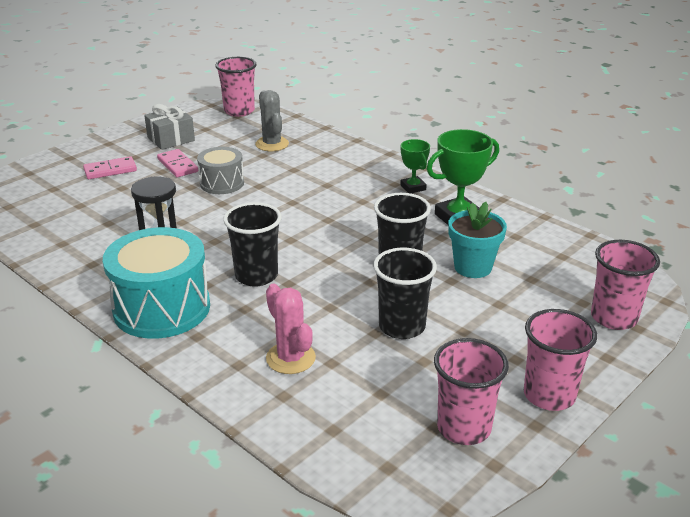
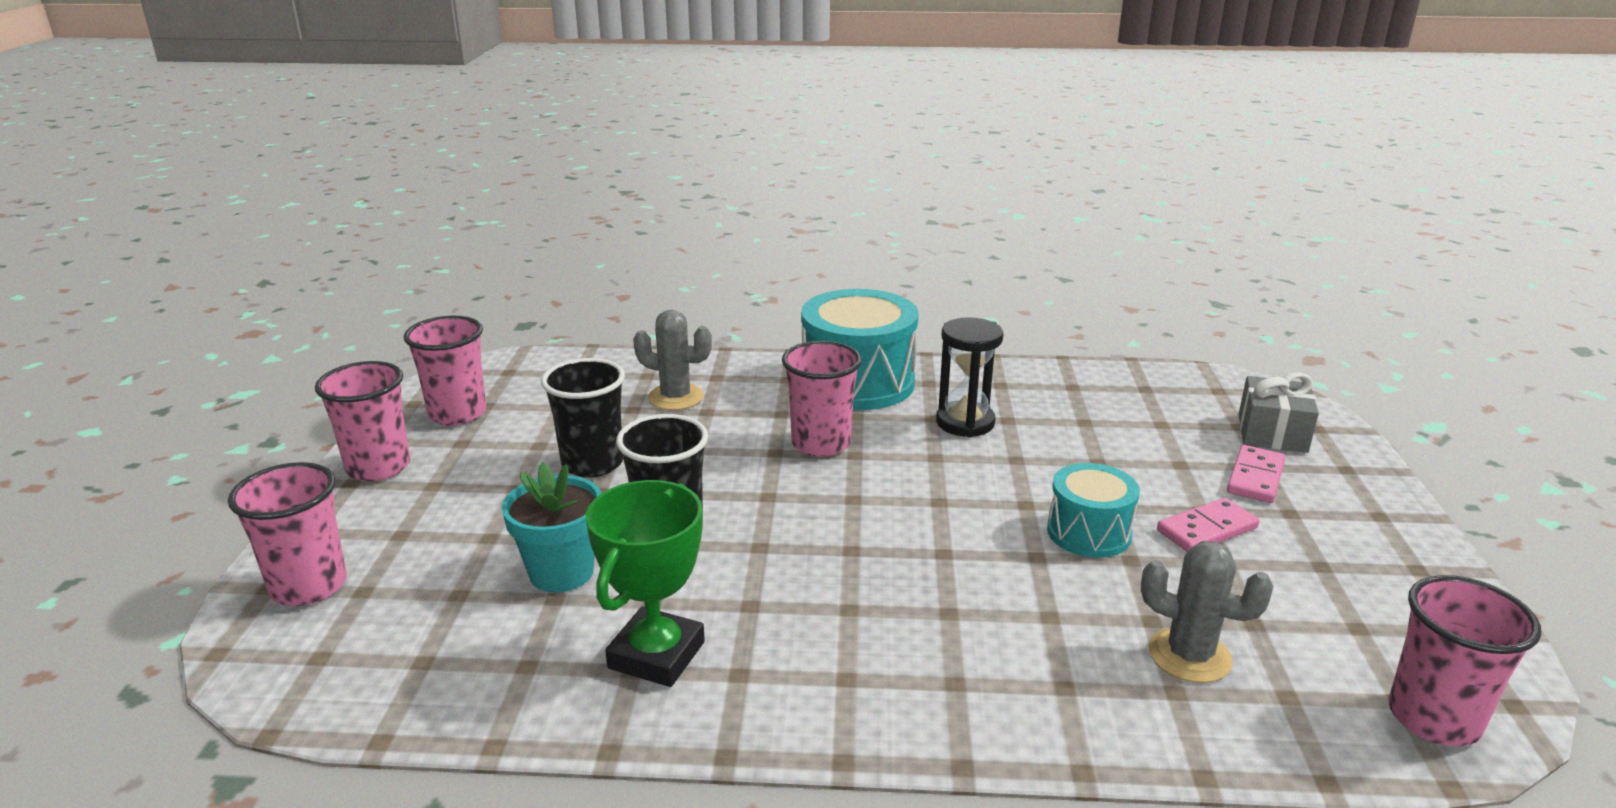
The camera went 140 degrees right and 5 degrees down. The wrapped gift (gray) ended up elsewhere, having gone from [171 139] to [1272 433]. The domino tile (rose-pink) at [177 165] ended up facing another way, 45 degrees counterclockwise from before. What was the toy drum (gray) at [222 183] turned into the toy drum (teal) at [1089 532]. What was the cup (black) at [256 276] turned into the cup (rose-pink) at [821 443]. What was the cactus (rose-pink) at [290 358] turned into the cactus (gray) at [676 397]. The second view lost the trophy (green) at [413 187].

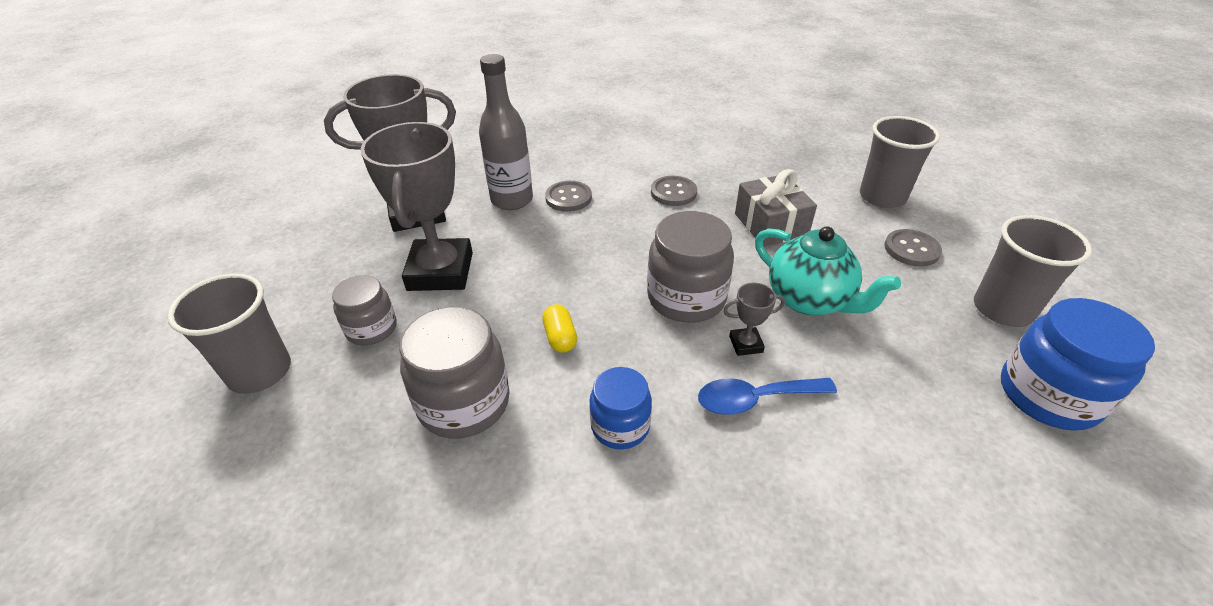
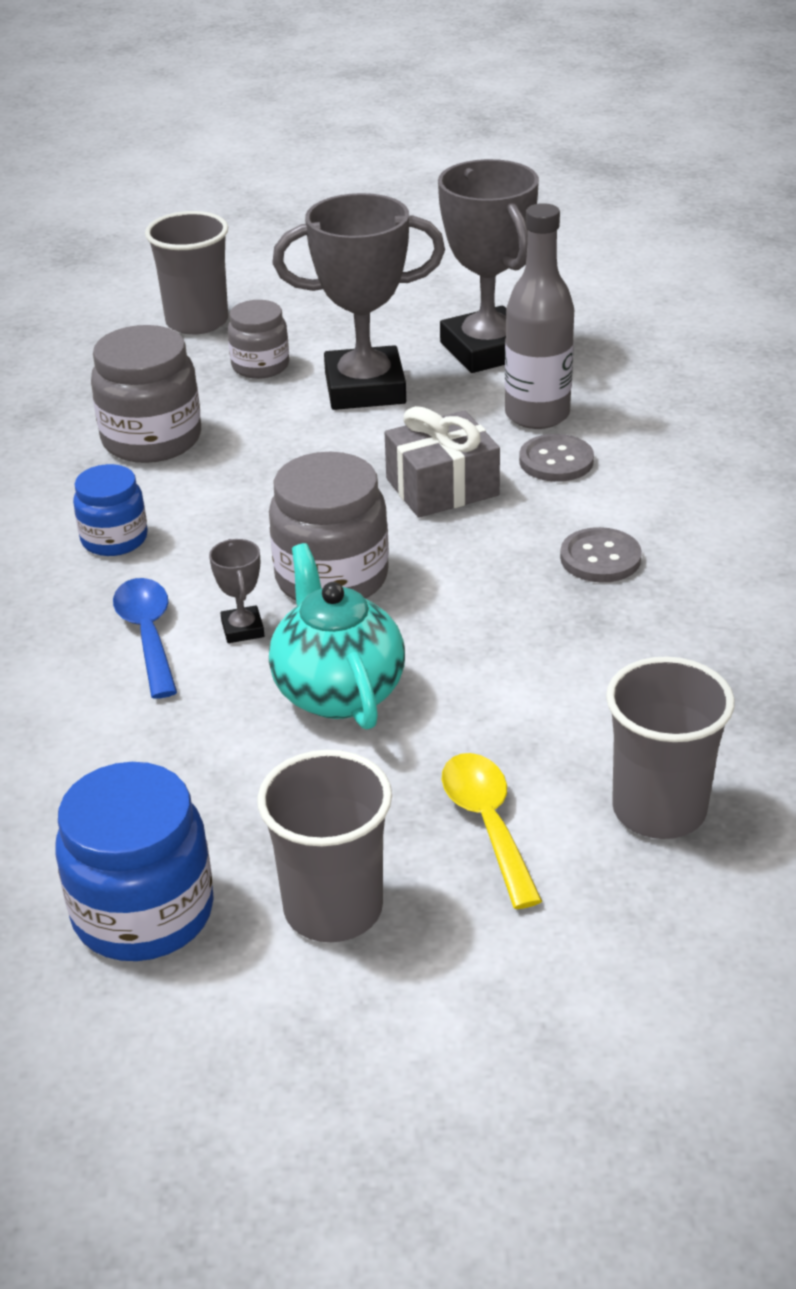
The camera went 85 degrees right and 5 degrees down. The second view lost the pill (golden) at [560 337]. The wrapped gift (gray) ended up elsewhere, having gone from [770 225] to [442 487]. The teapot (teal) at [809 300] ended up facing another way, 120 degrees clockwise from before. Where the button (gray) stood at [911 249], the teaspoon (golden) came to stand at [487 823].

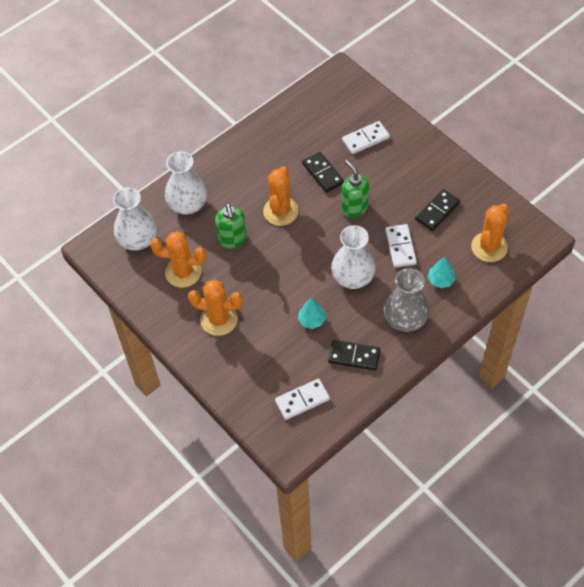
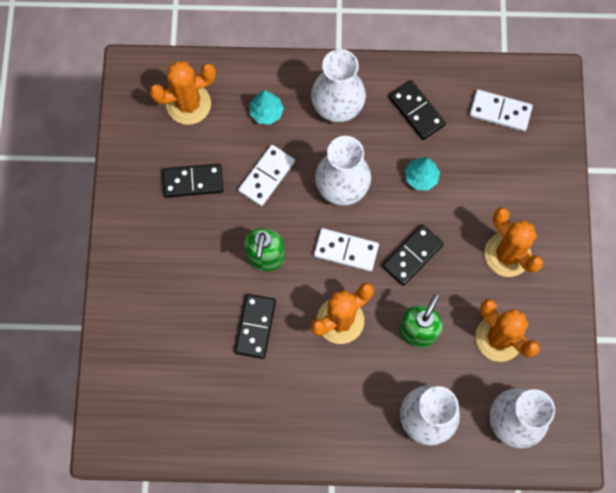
The camera went 140 degrees left and 15 degrees up. The domino tile (white) ended up elsewhere, having gone from [365 139] to [346 251]. What was the tall vase (gray) at [405 319] turned into the tall vase (white) at [337 104]. The second view gained the domino tile (black) at [412 255].

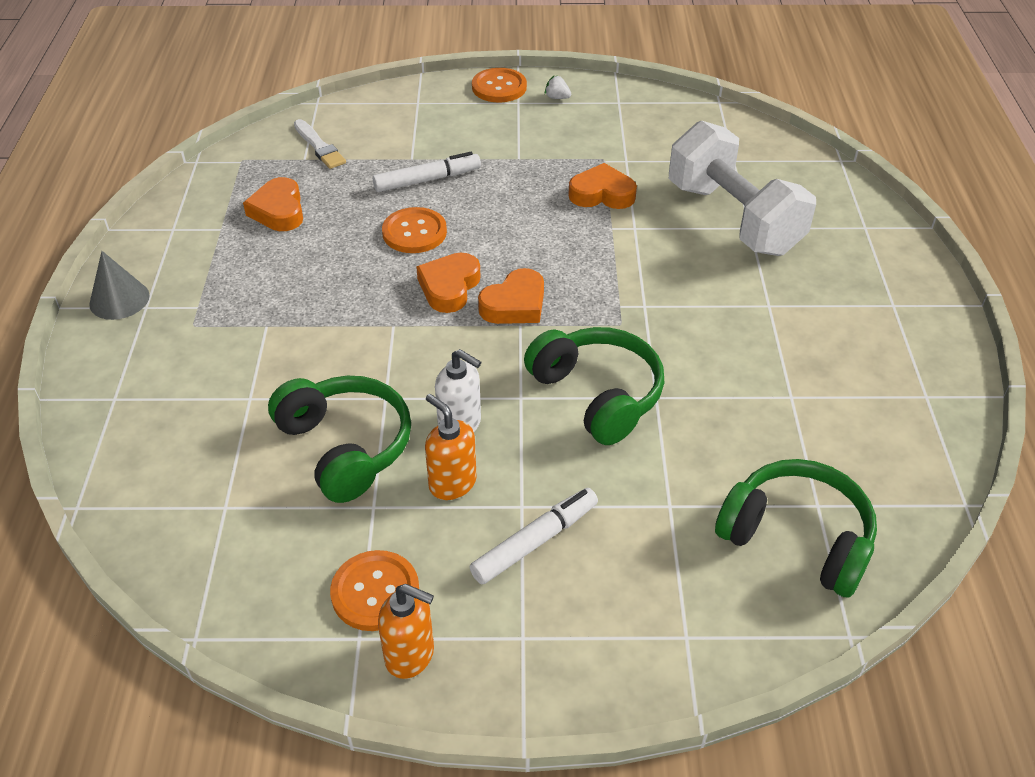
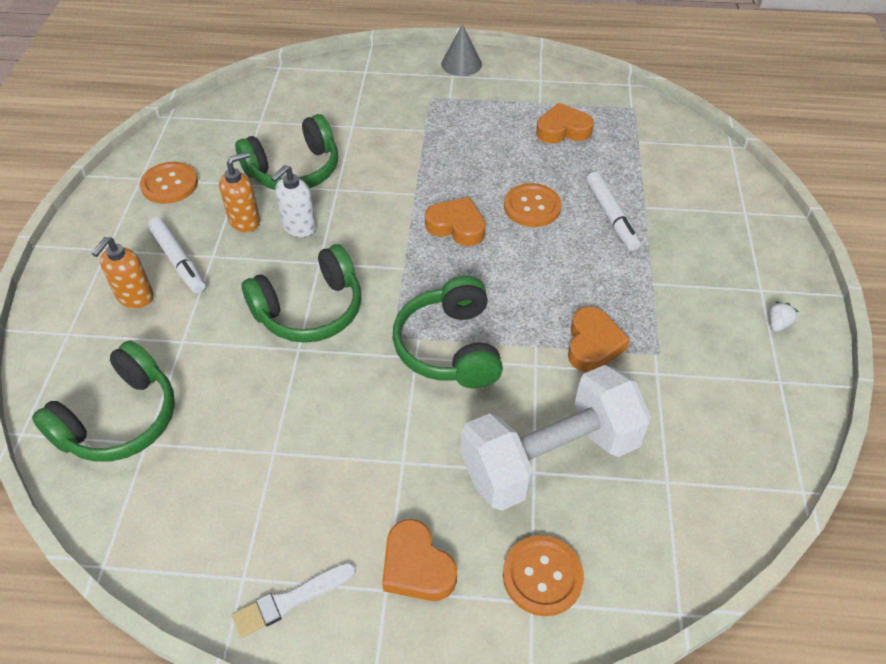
The camera went 95 degrees right and 5 degrees up. The paintbrush (white) ended up elsewhere, having gone from [319 146] to [291 600]. The pump bottle (orange) ended up elsewhere, having gone from [410 655] to [135 297]. The button (orange) ended up elsewhere, having gone from [499 87] to [542 576]. The love heart (orange) ended up elsewhere, having gone from [515 304] to [416 566]. The second view gained the over-ear headphones (green) at [450 347].

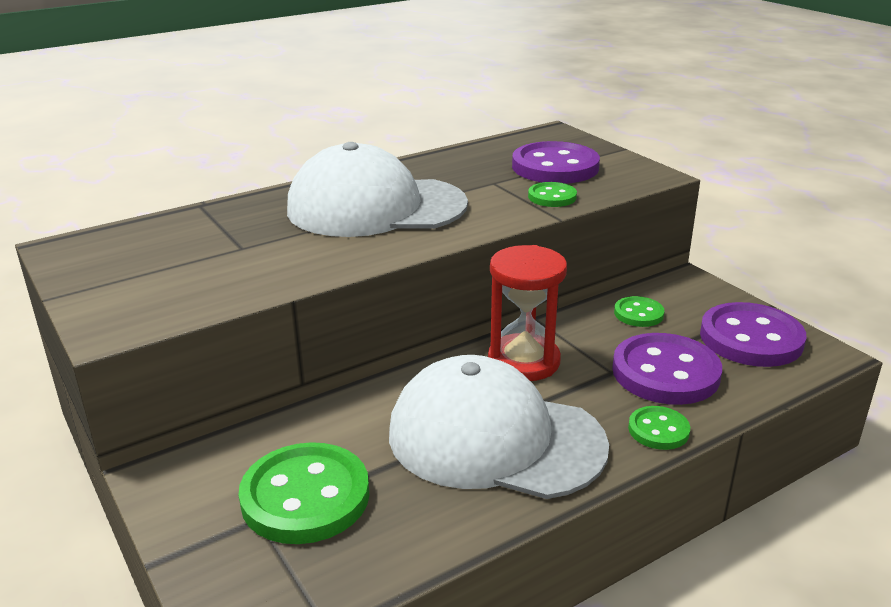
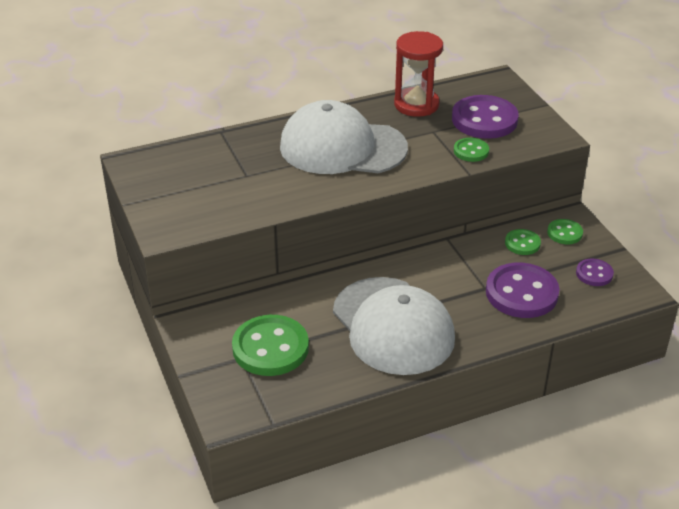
The camera went 10 degrees right and 10 degrees up. The cap (white) at [495 439] ended up facing another way, 150 degrees counterclockwise from before. The hourglass (scarlet) ended up elsewhere, having gone from [524 361] to [416 104]. The button (green) ended up elsewhere, having gone from [658 430] to [564 233]. The size of the button (purple) at [751 338] changed by a factor of 0.52.

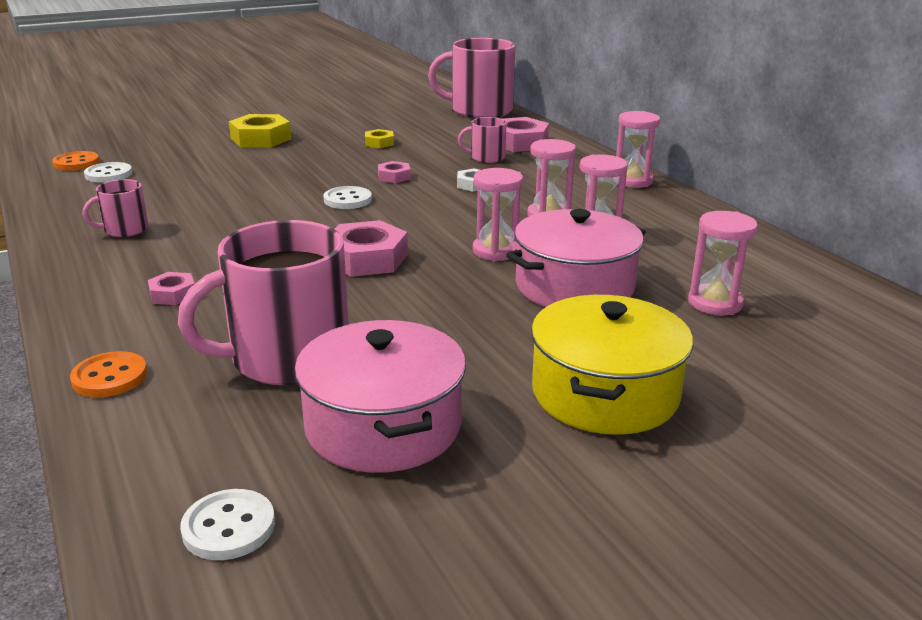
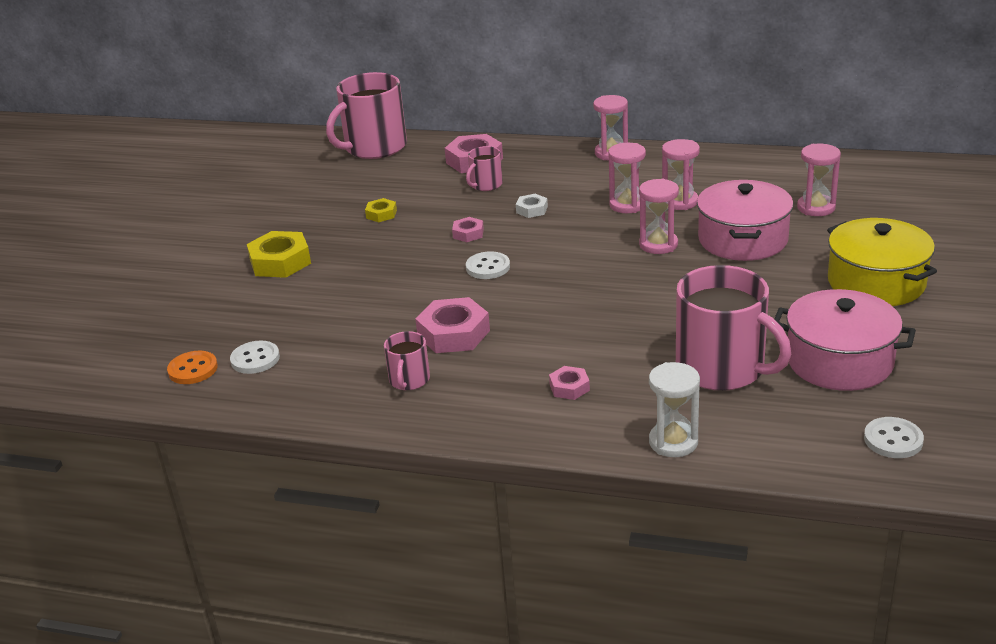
The camera went 45 degrees left and 5 degrees up. Where the button (orange) stood at [109 377], the hourglass (white) came to stand at [673 442]. The tea mug (rose-pink) at [287 358] ended up facing another way, 60 degrees counterclockwise from before. The hex nut (rose-pink) ended up elsewhere, having gone from [366 259] to [453 333].

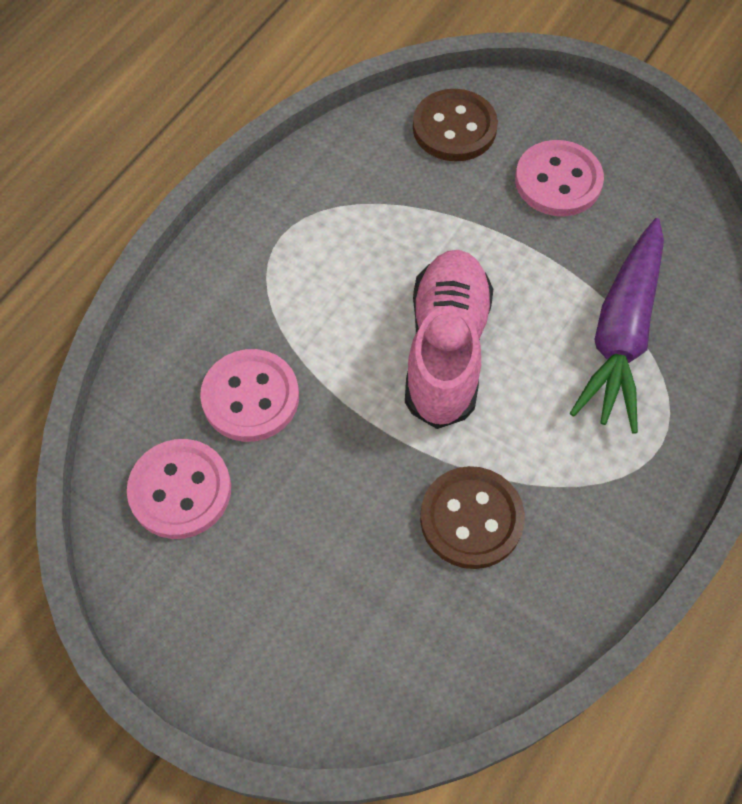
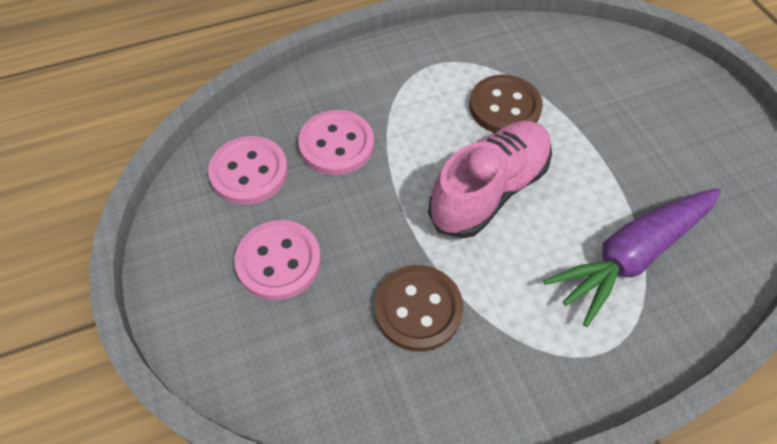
The camera went 35 degrees right and 5 degrees down. The button (brown) ended up elsewhere, having gone from [454 128] to [504 107]. The button (rose-pink) ended up elsewhere, having gone from [558 181] to [279 261].

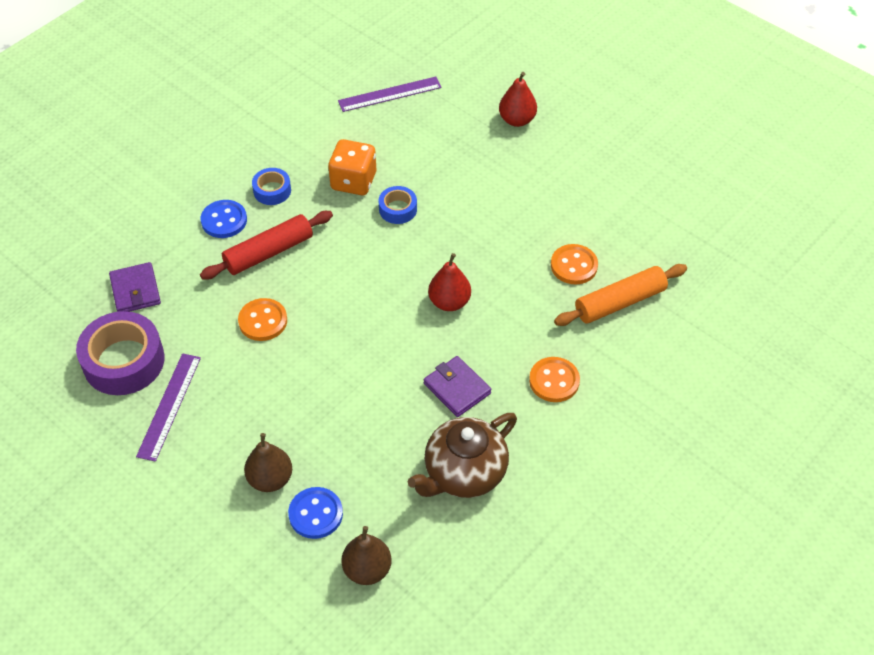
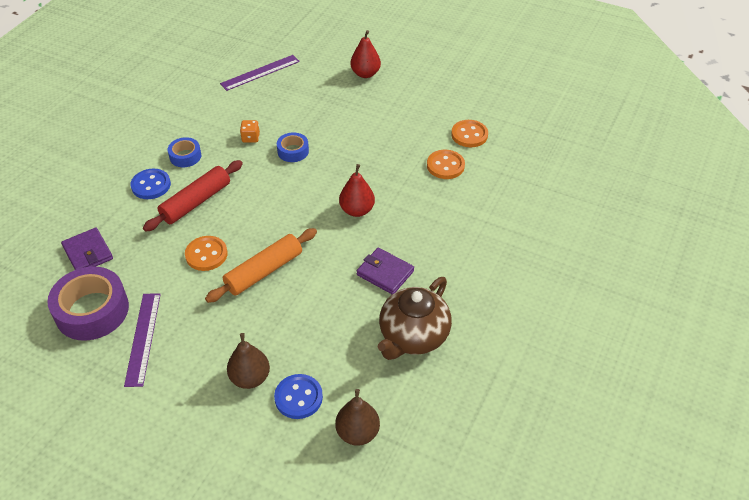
The camera went 15 degrees left and 5 degrees down. The size of the die (orange) at [353 181] changed by a factor of 0.52. The button (orange) ended up elsewhere, having gone from [554 381] to [469 135]. The rolling pin (orange) ended up elsewhere, having gone from [620 302] to [264 271].

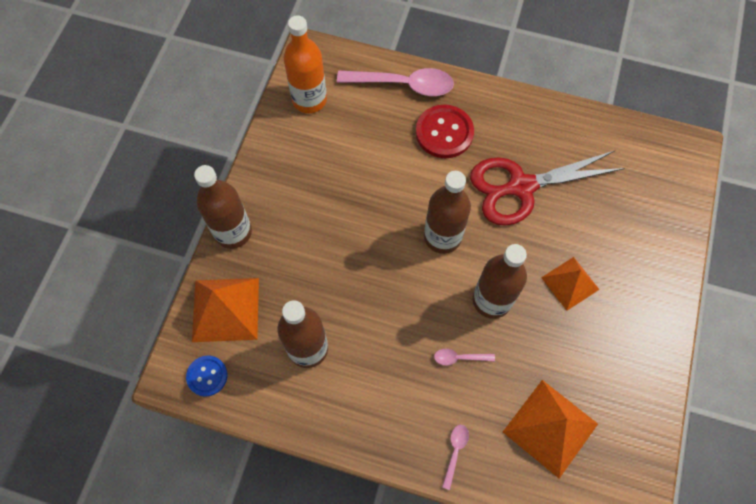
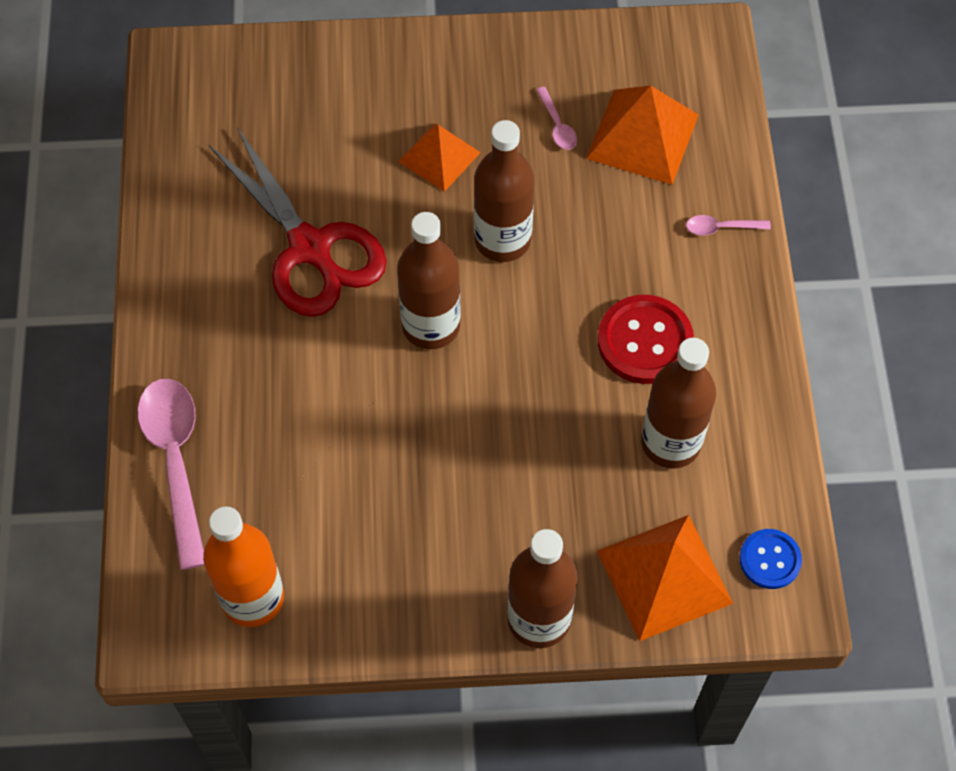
The camera went 110 degrees left and 5 degrees down. The button (scarlet) ended up elsewhere, having gone from [444 133] to [645 341]. The teaspoon (rose-pink) ended up elsewhere, having gone from [459 358] to [557 125].

